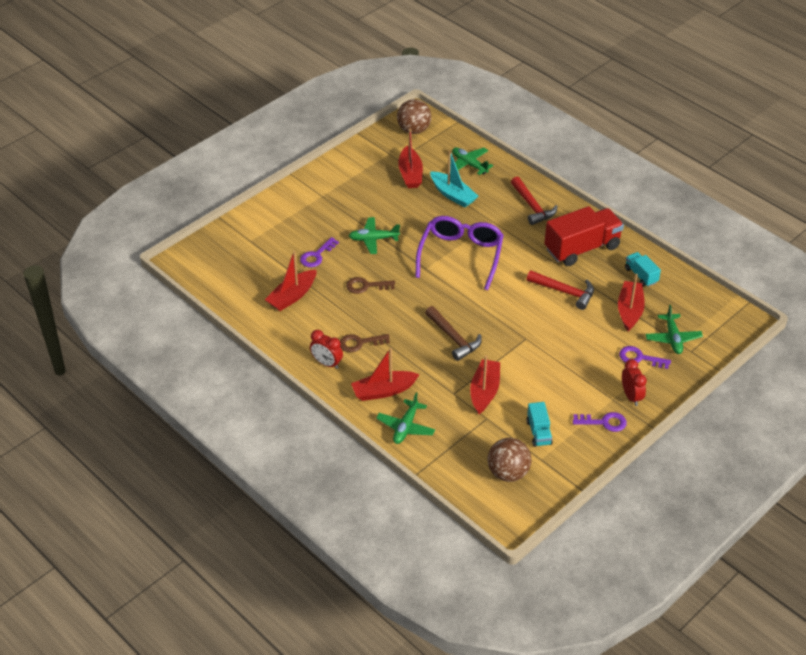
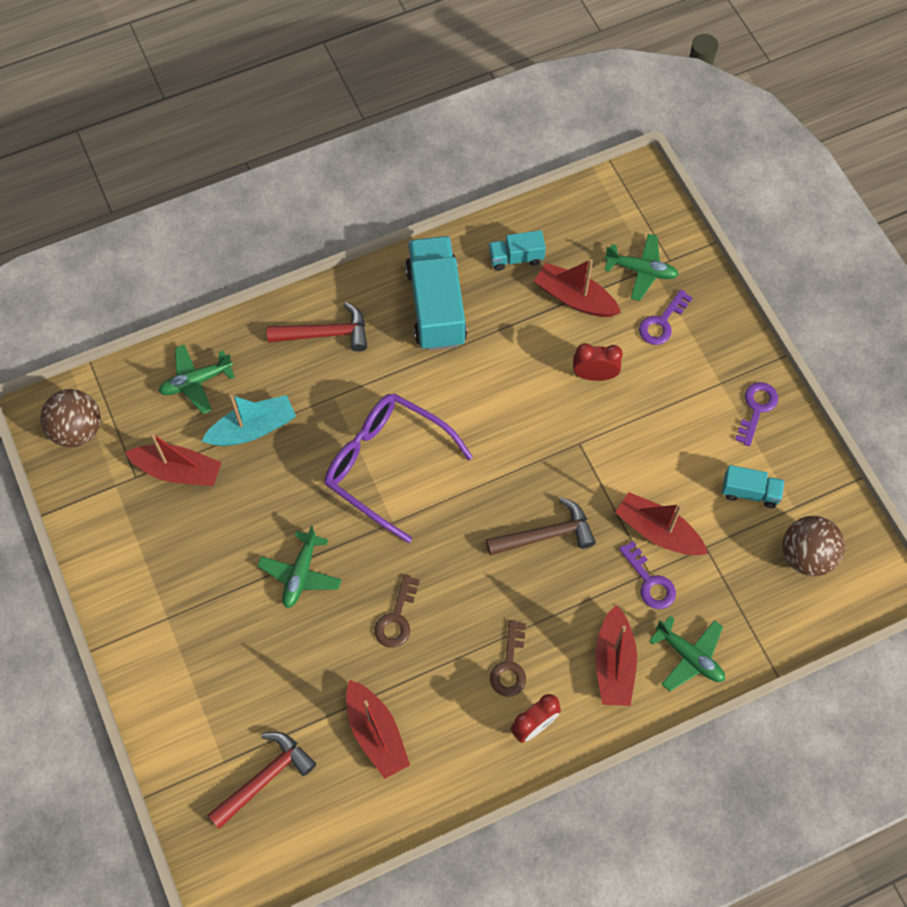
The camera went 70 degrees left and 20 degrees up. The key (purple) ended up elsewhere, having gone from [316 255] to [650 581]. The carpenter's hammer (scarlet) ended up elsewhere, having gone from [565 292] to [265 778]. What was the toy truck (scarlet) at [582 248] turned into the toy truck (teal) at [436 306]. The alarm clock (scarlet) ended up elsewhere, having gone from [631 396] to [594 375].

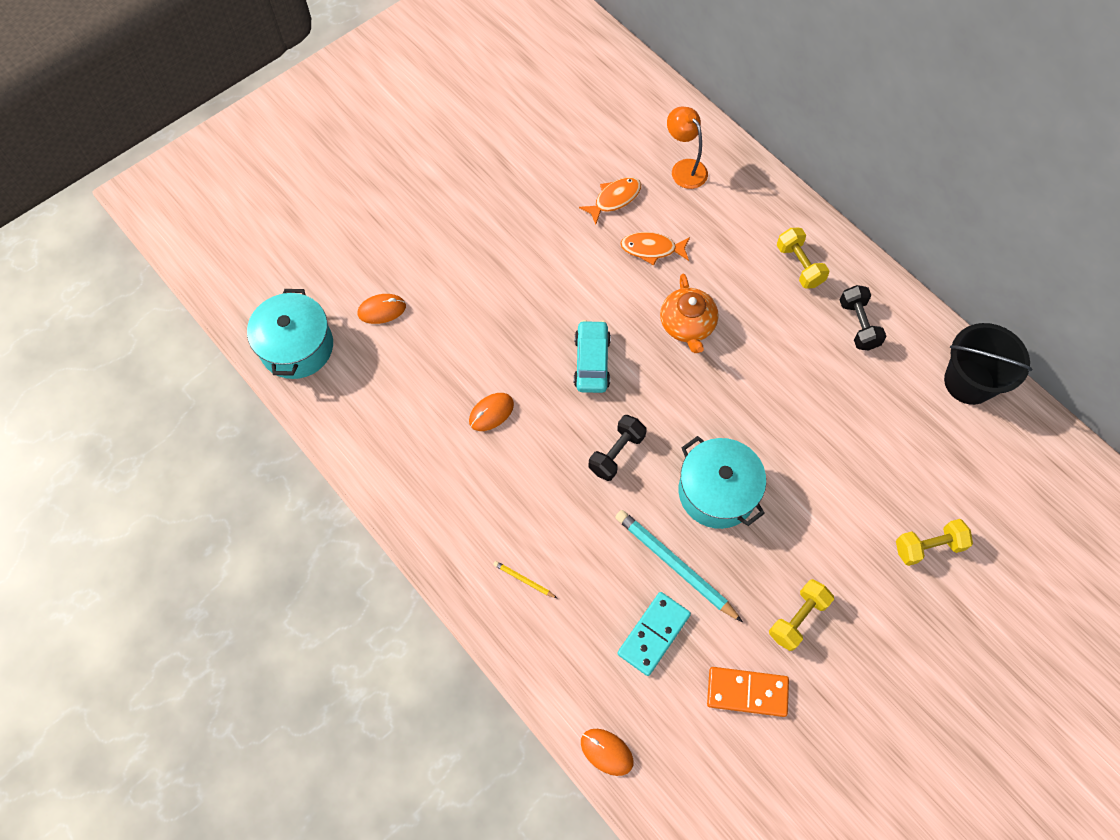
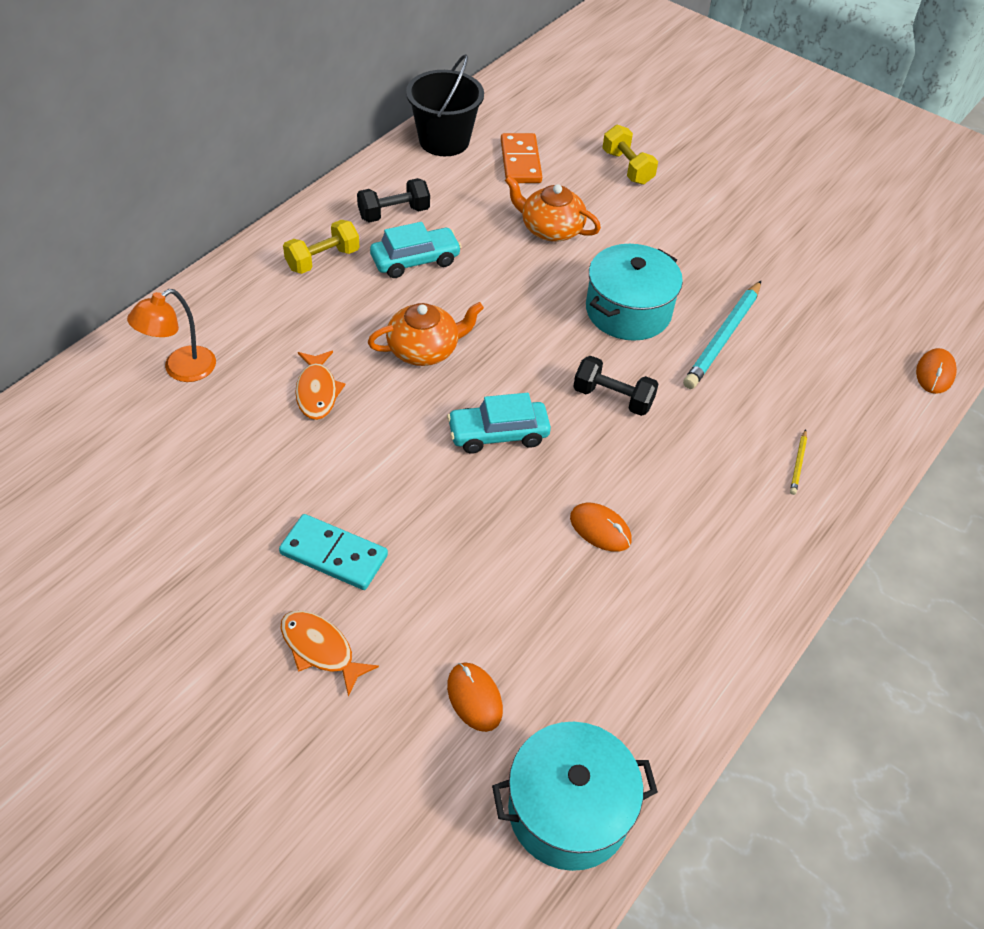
The camera went 105 degrees left and 15 degrees down. The toy fish (orange) ended up elsewhere, having gone from [614 199] to [320 649]. The domino tile (teal) ended up elsewhere, having gone from [653 634] to [333 555]. The domino tile (orange) ended up elsewhere, having gone from [747 692] to [520 161]. The second view lost the free weight (golden) at [797 618]. The second view gained the car (teal) at [415 260]. The second view gained the teapot (orange) at [550 229].

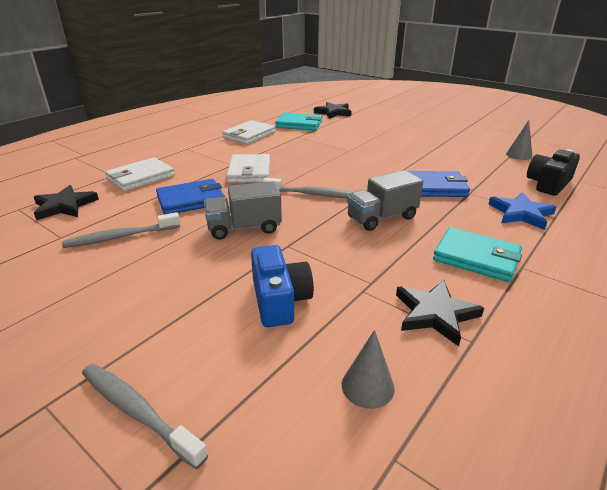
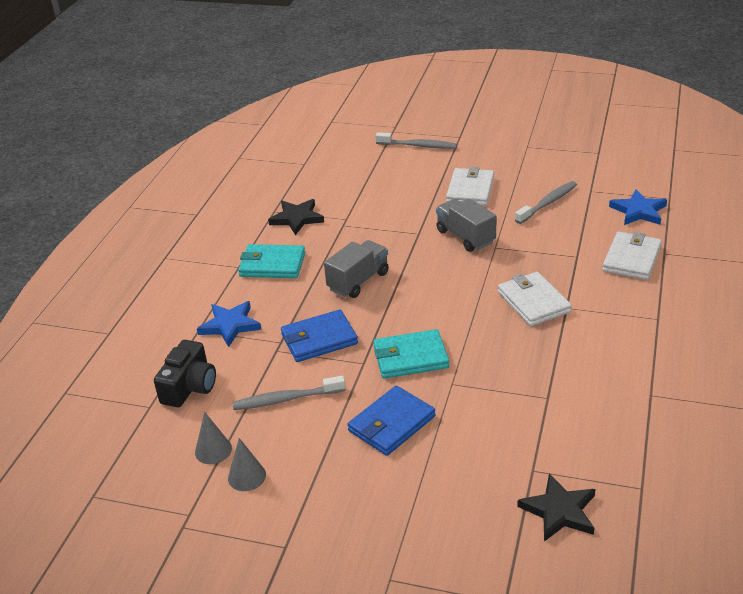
The camera went 160 degrees right and 5 degrees up. What was the five-pointed star (black) at [65 206] turned into the five-pointed star (blue) at [638 211]. The card wallet (blue) ended up elsewhere, having gone from [191 200] to [391 424]. The toy truck (gray) at [244 228] ended up facing another way, 90 degrees counterclockwise from before. The card wallet (white) ended up elsewhere, having gone from [249 135] to [470 190]. The second view lost the camera (blue) at [279 300]. The toothbrush (gray) ended up elsewhere, having gone from [311 194] to [286 399]. The card wallet (teal) ended up elsewhere, having gone from [299 124] to [410 357]. The cone shape (gray) ended up elsewhere, having gone from [367 386] to [247 476].

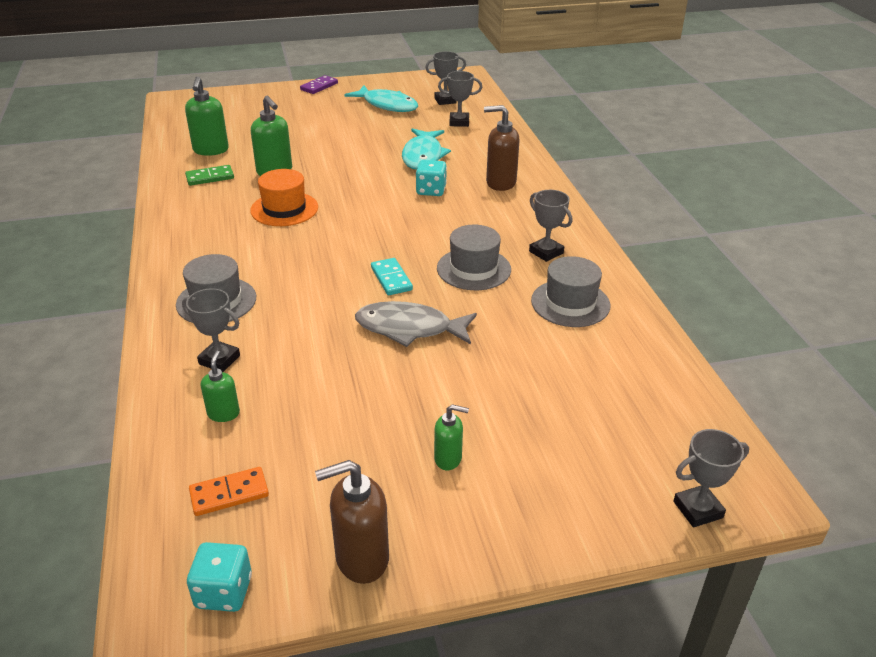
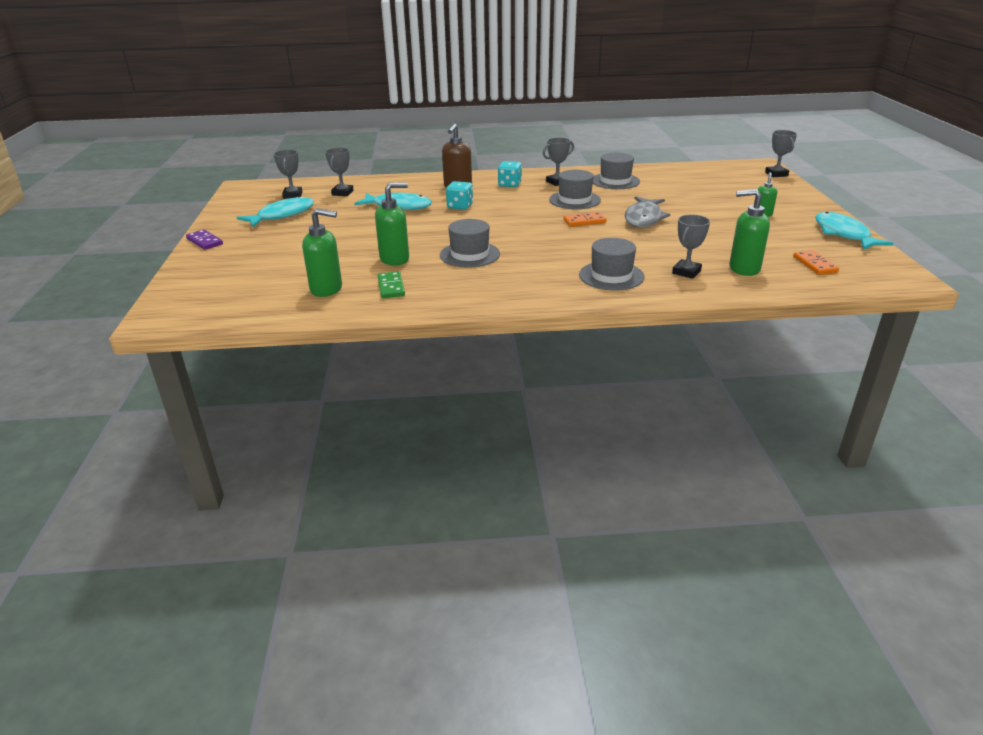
The camera went 80 degrees left and 5 degrees down. The die (teal) ended up elsewhere, having gone from [224 592] to [509 184]. The size of the pump bottle (green) at [223 413] changed by a factor of 1.70. What was the tall hat (orange) at [284 209] turned into the tall hat (gray) at [469 254]. Where the pump bottle (brown) stood at [361 558], the toy fish (teal) came to stand at [843 234]. What was the domino tile (teal) at [391 279] turned into the domino tile (orange) at [584 221].

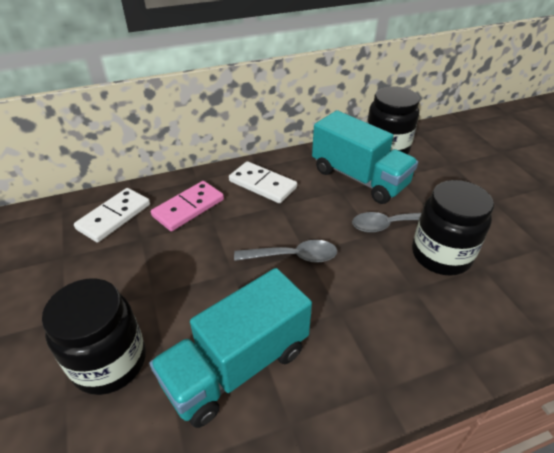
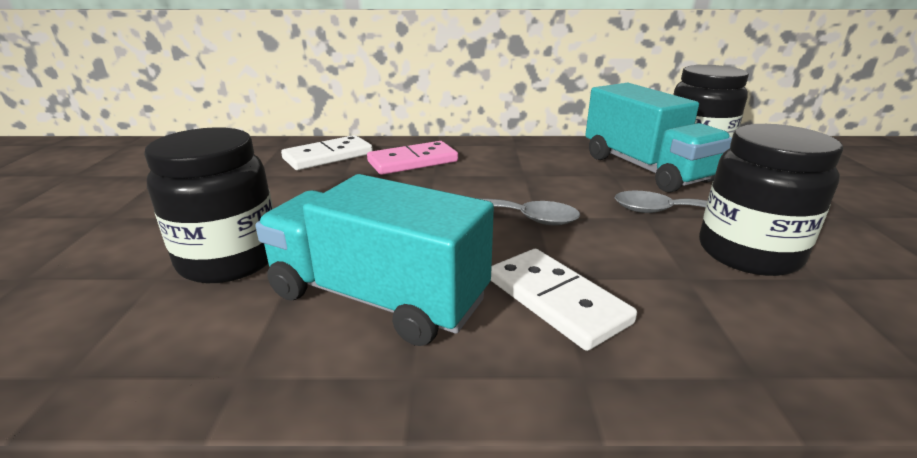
The camera went 20 degrees right and 15 degrees down. The toy truck (teal) at [237 366] ended up facing another way, 45 degrees clockwise from before. The domino tile (white) ended up elsewhere, having gone from [262 184] to [556 301].

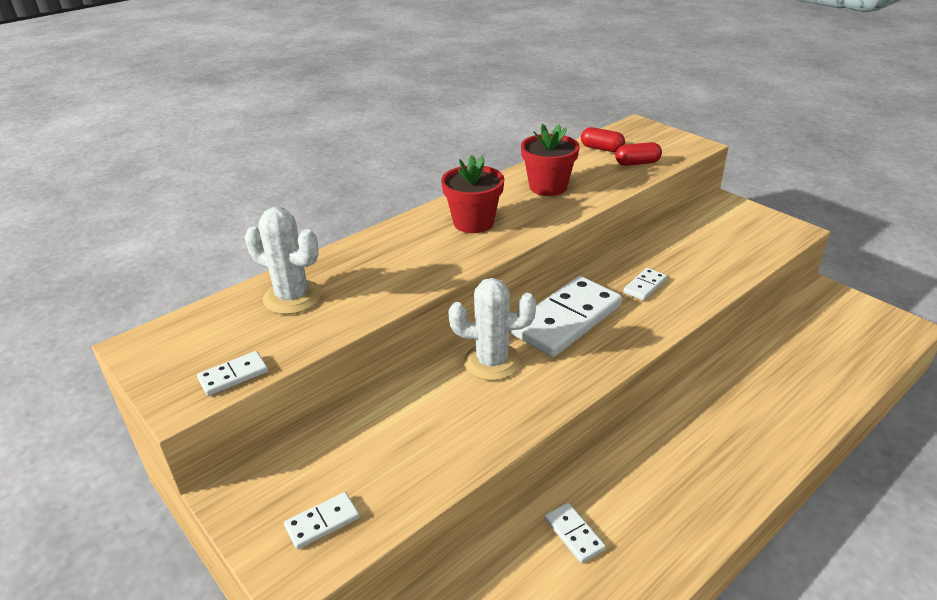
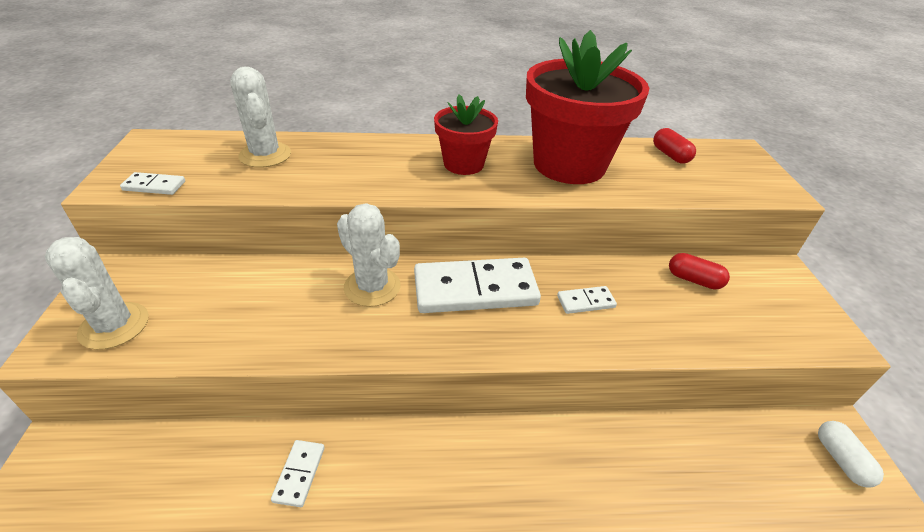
The camera went 35 degrees right and 5 degrees up. Where the domino tile (white) stood at [322 522], the cactus (white) came to stand at [114 326]. The size of the potted plant (scarlet) at [548 187] changed by a factor of 1.82. The pill (scarlet) ended up elsewhere, having gone from [637 163] to [694 280]. The second view gained the pill (white) at [841 460].

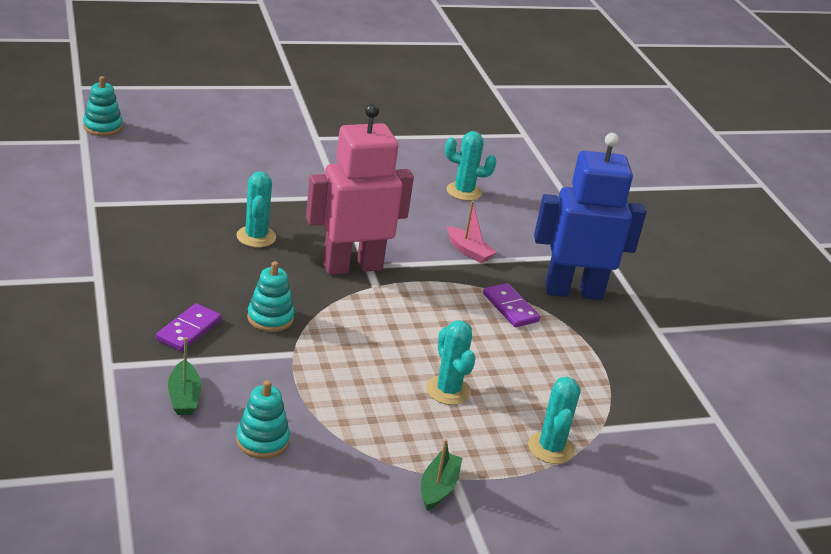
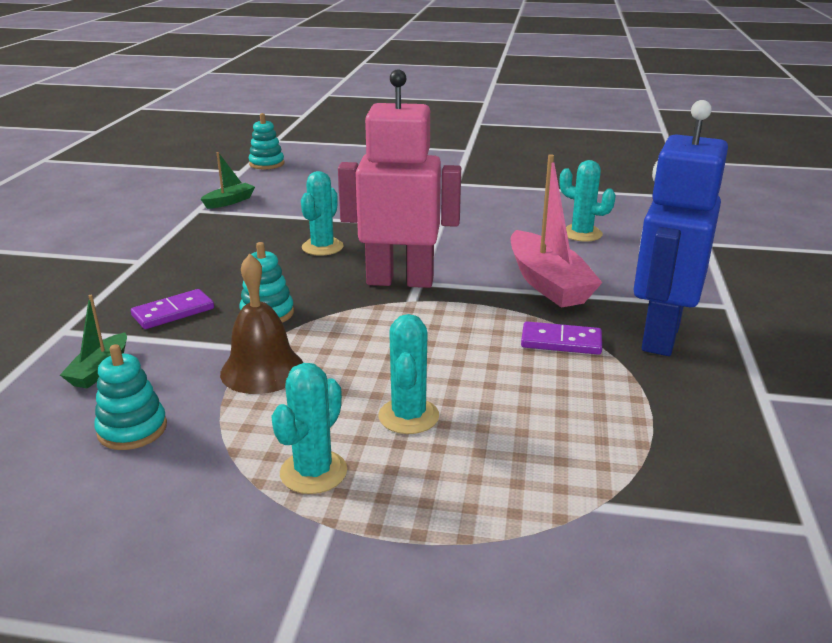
The camera went 30 degrees right and 5 degrees down. The boat (green) ended up elsewhere, having gone from [438 487] to [229 202]. The size of the boat (rose-pink) at [468 251] changed by a factor of 1.93. The domino tile (purple) at [510 308] ended up facing another way, 75 degrees counterclockwise from before. The cactus (teal) ended up elsewhere, having gone from [551 448] to [313 472]. The robot (blue) at [573 291] ended up facing another way, 90 degrees counterclockwise from before. The second view gained the hand bell (brown) at [262 370].

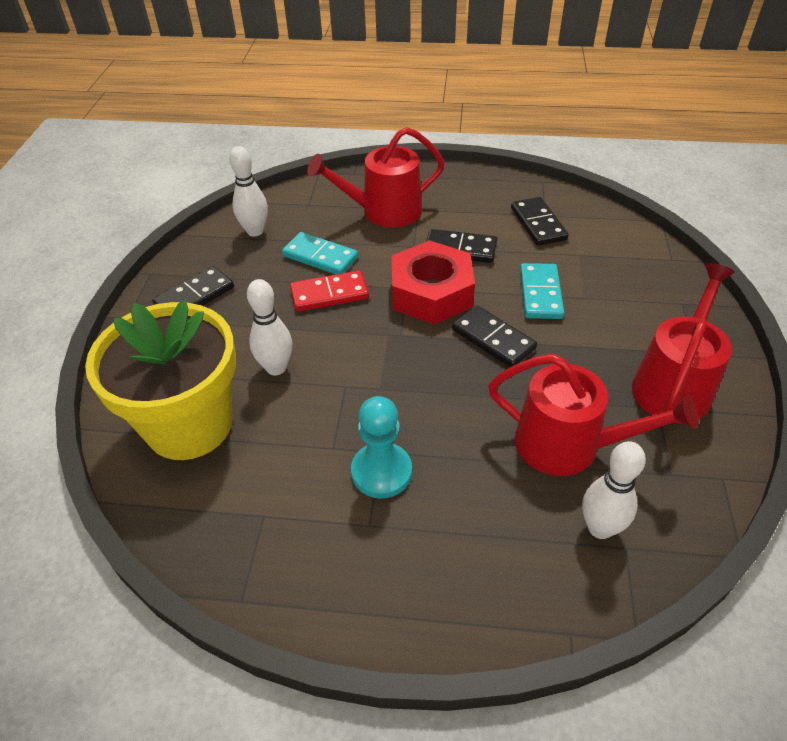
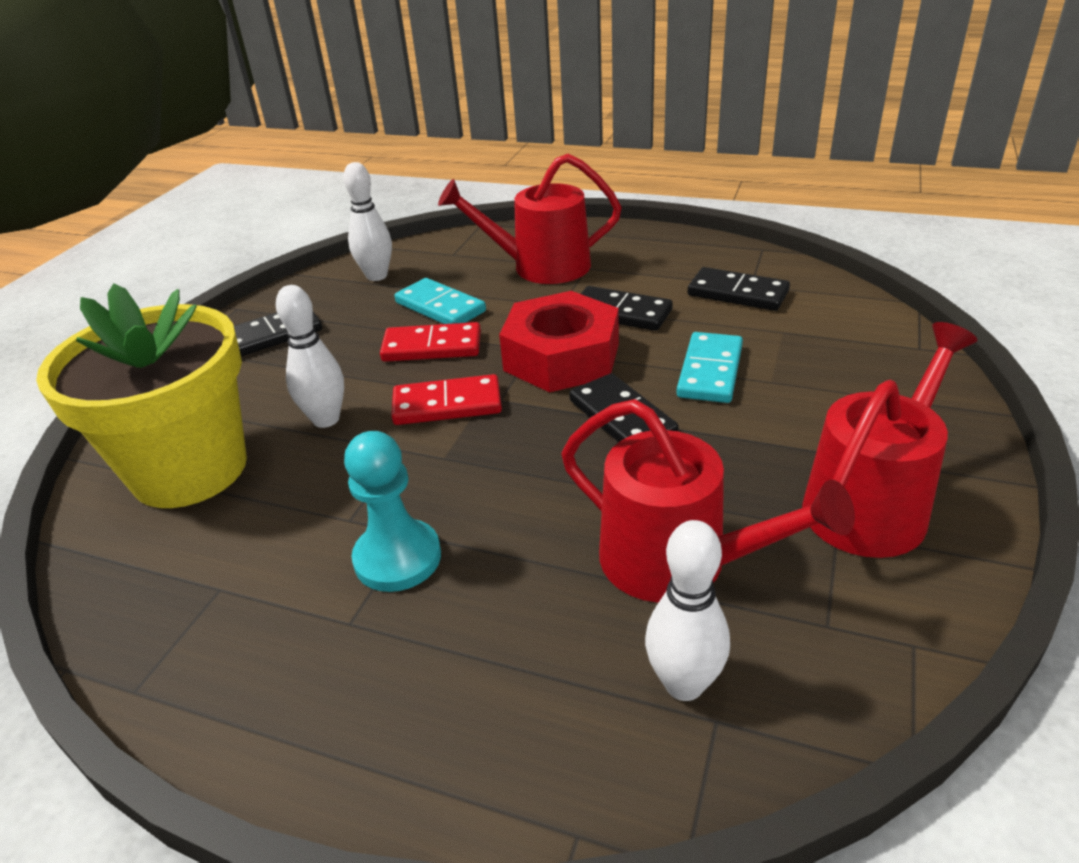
The camera went 15 degrees right and 10 degrees down. The domino tile (black) at [538 224] ended up facing another way, 60 degrees counterclockwise from before. The second view gained the domino tile (scarlet) at [447 404].

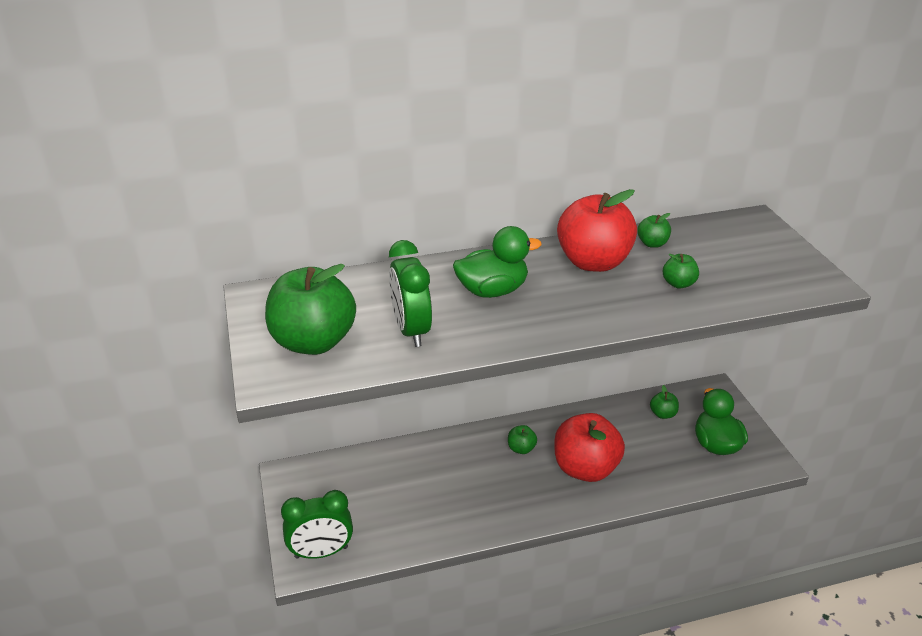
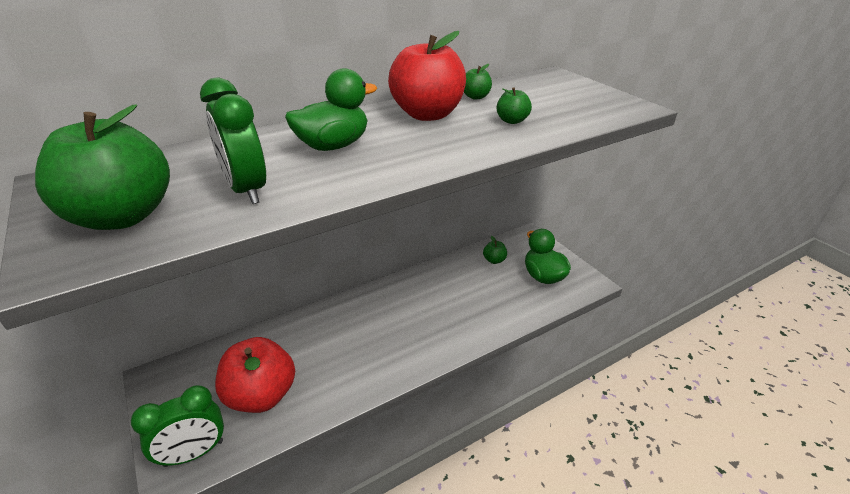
The camera went 15 degrees left and 0 degrees up. The second view lost the toy apple (green) at [521 449]. The toy apple (scarlet) ended up elsewhere, having gone from [585 468] to [261 395].

